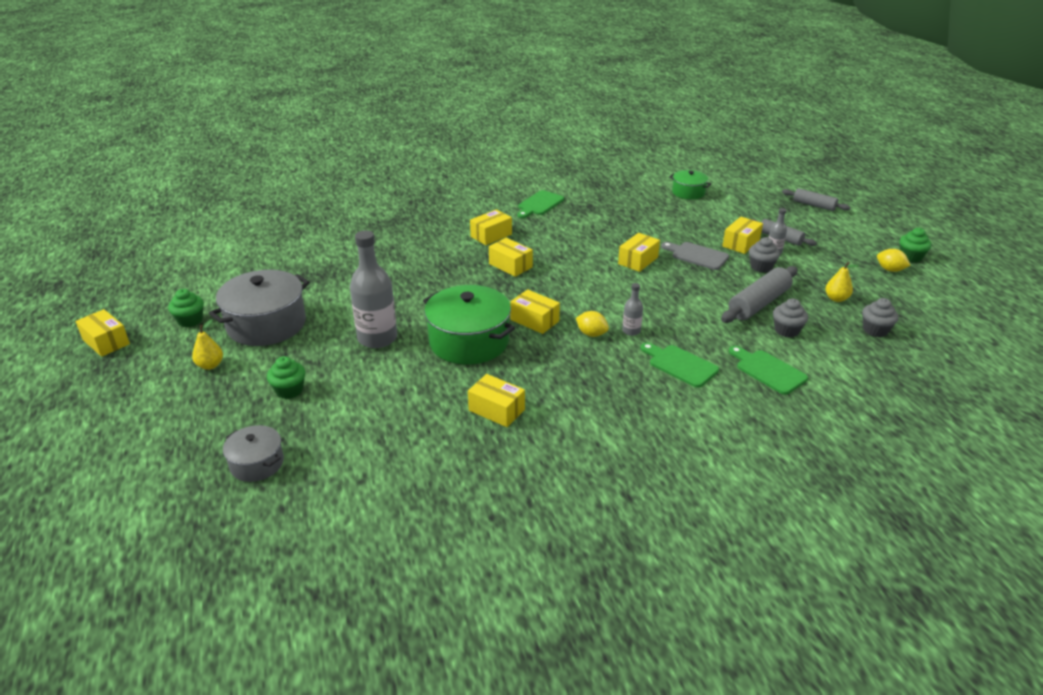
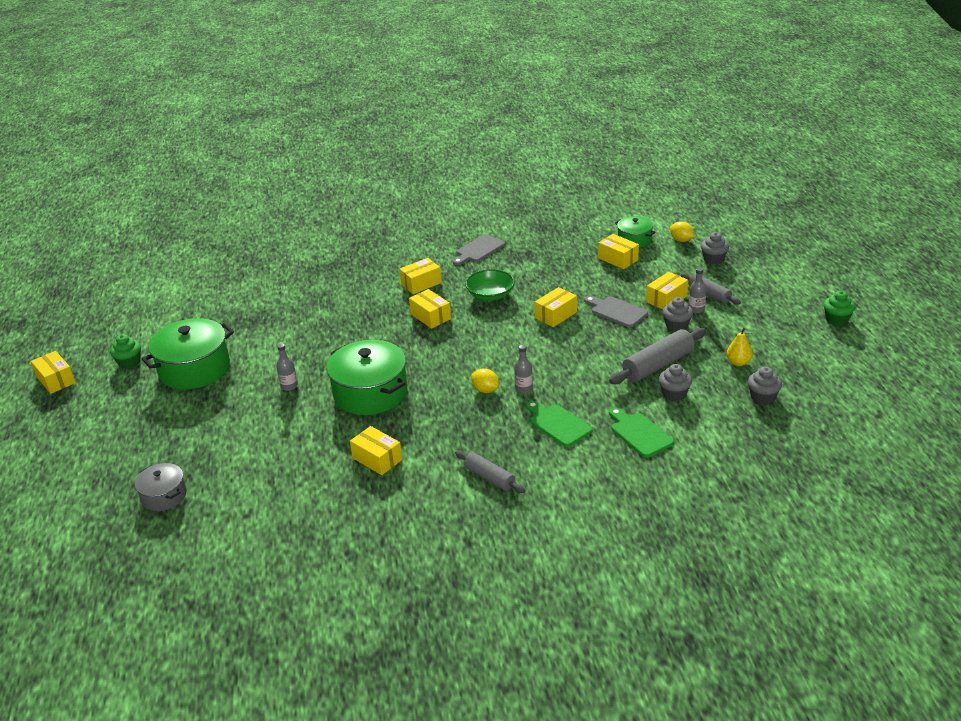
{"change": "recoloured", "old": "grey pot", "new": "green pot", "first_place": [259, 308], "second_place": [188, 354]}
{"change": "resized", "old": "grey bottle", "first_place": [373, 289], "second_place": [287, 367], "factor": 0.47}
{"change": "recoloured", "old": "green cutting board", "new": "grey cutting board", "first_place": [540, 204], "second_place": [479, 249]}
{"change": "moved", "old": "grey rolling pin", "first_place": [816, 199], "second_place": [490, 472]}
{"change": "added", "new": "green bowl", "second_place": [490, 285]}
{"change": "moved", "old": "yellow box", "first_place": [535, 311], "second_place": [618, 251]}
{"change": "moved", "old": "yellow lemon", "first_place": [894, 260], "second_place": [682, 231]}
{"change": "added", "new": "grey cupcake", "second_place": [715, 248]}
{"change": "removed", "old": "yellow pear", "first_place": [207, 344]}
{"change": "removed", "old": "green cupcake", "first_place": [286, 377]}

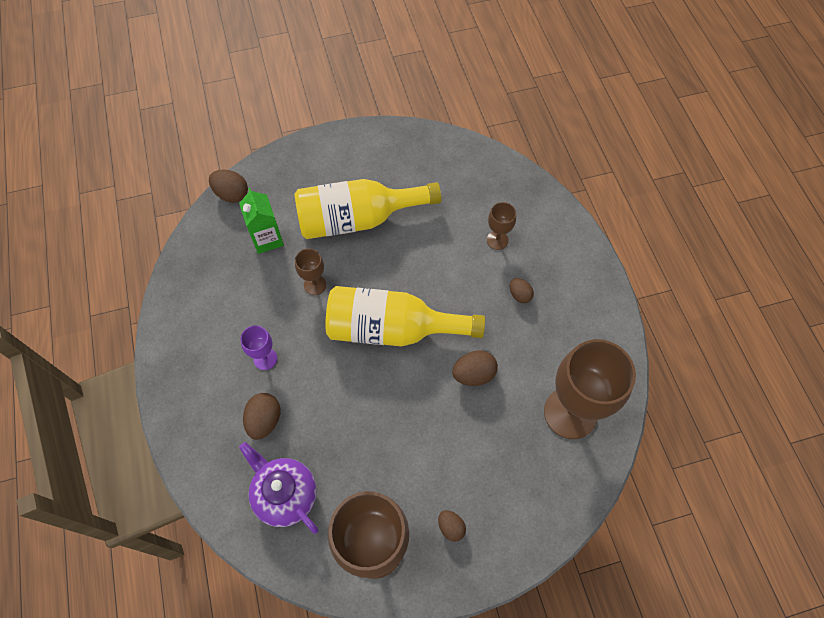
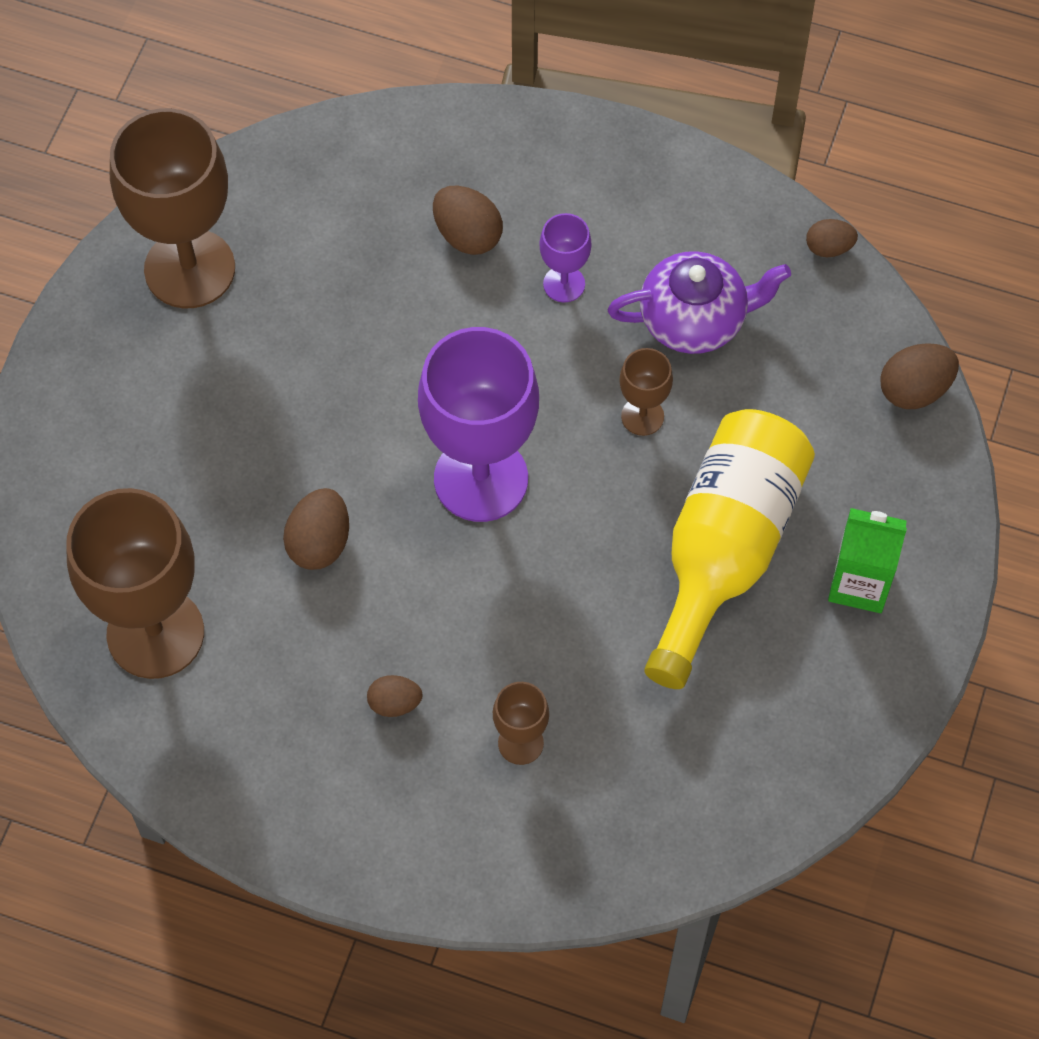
{"change": "replaced", "old": "yellow bottle", "new": "purple goblet", "first_place": [405, 316], "second_place": [478, 424]}
{"change": "moved", "old": "purple teapot", "first_place": [279, 488], "second_place": [699, 302]}
{"change": "moved", "old": "brown egg", "first_place": [452, 526], "second_place": [832, 238]}
{"change": "moved", "old": "green carton", "first_place": [261, 221], "second_place": [867, 560]}

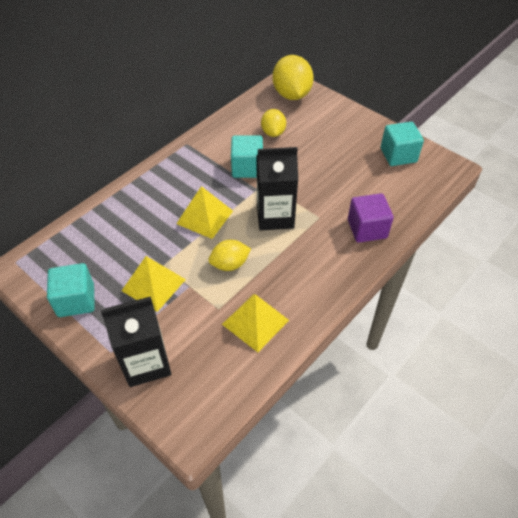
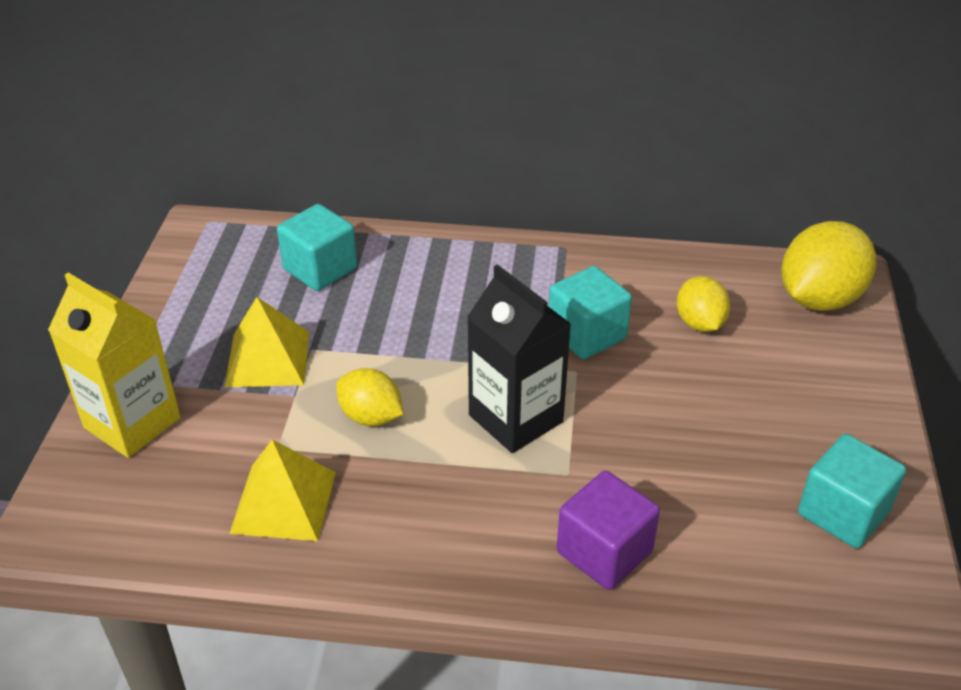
{"change": "recoloured", "old": "black carton", "new": "yellow carton", "first_place": [136, 341], "second_place": [114, 365]}
{"change": "moved", "old": "turquoise cube", "first_place": [71, 290], "second_place": [317, 247]}
{"change": "turned", "old": "yellow lemon", "first_place": [273, 123], "second_place": [703, 304], "degrees": -60}
{"change": "removed", "old": "yellow pyramid", "first_place": [204, 212]}

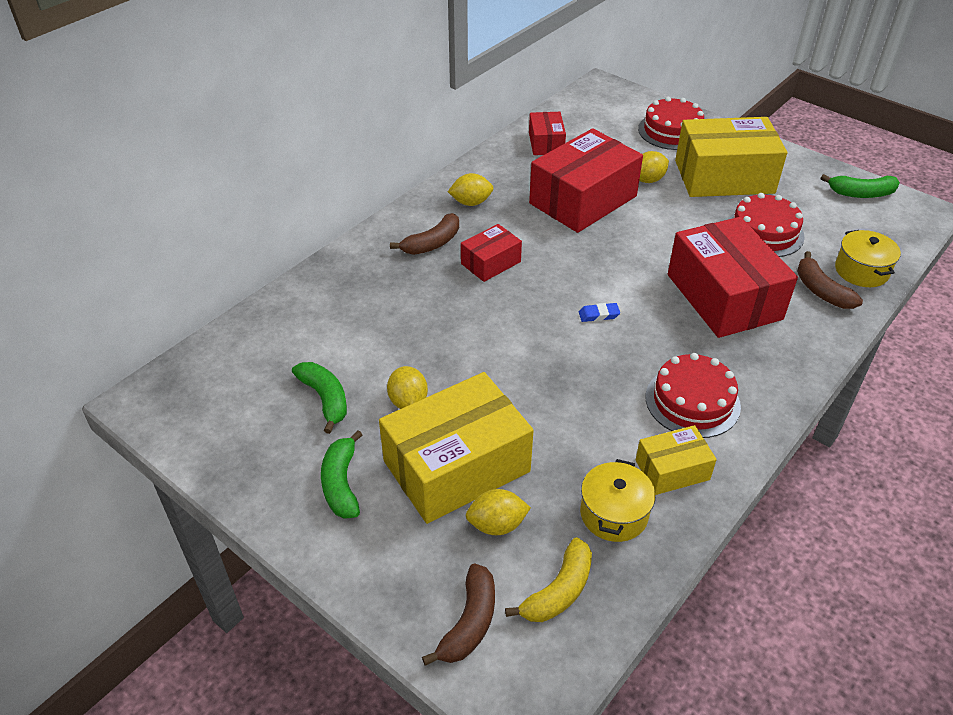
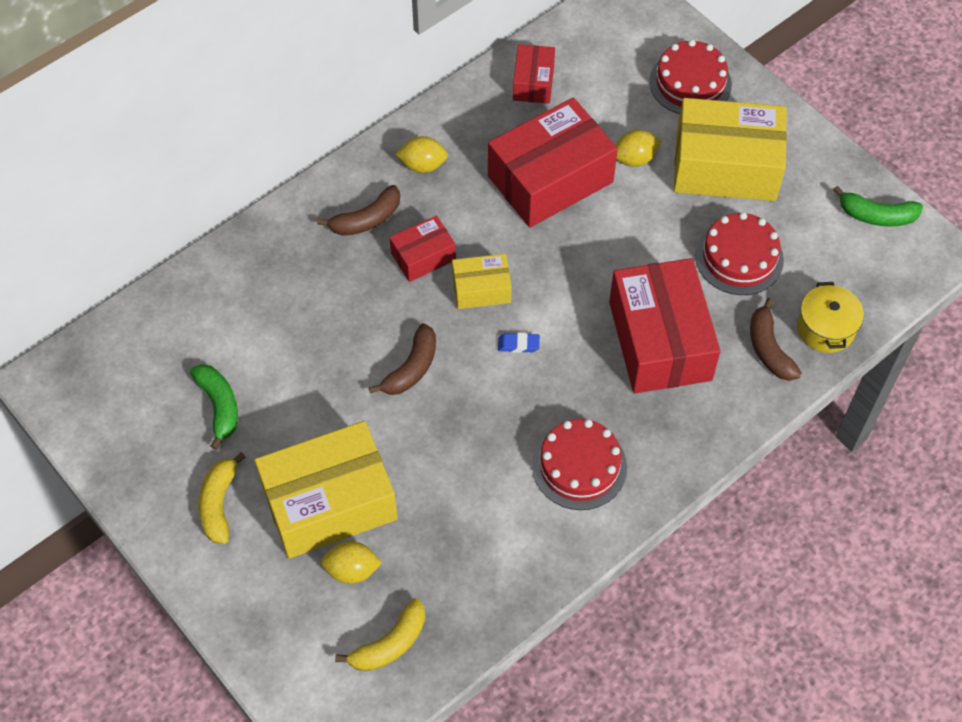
{"change": "recoloured", "old": "green banana", "new": "yellow banana", "first_place": [341, 474], "second_place": [222, 498]}
{"change": "moved", "old": "brown banana", "first_place": [458, 614], "second_place": [402, 359]}
{"change": "moved", "old": "yellow box", "first_place": [676, 460], "second_place": [482, 281]}
{"change": "removed", "old": "yellow lemon", "first_place": [407, 387]}
{"change": "removed", "old": "yellow pot", "first_place": [618, 500]}

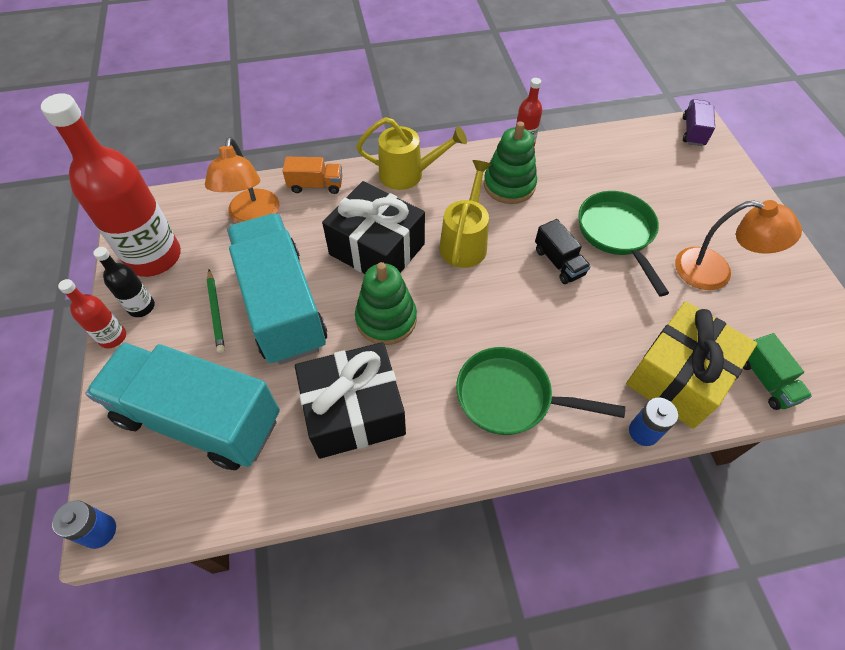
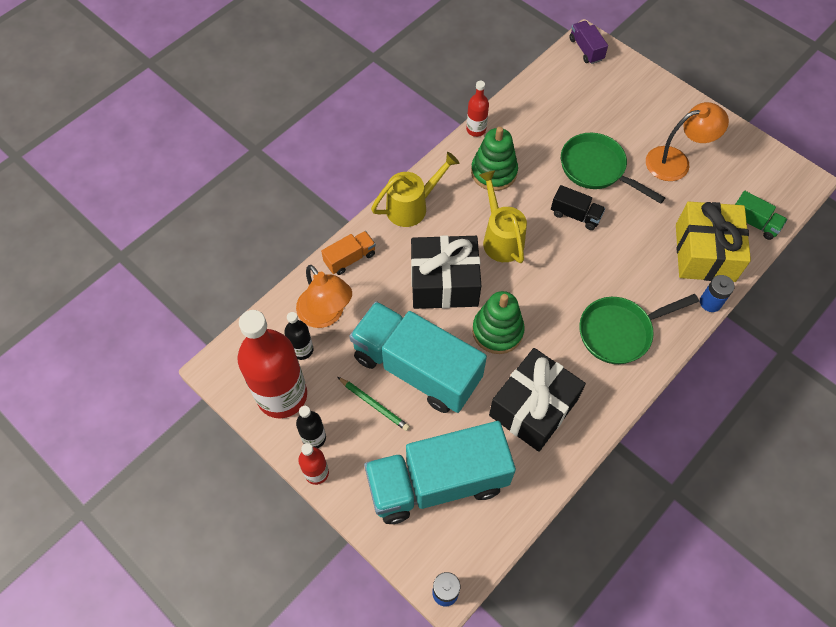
{"change": "added", "new": "black bottle", "second_place": [298, 336]}

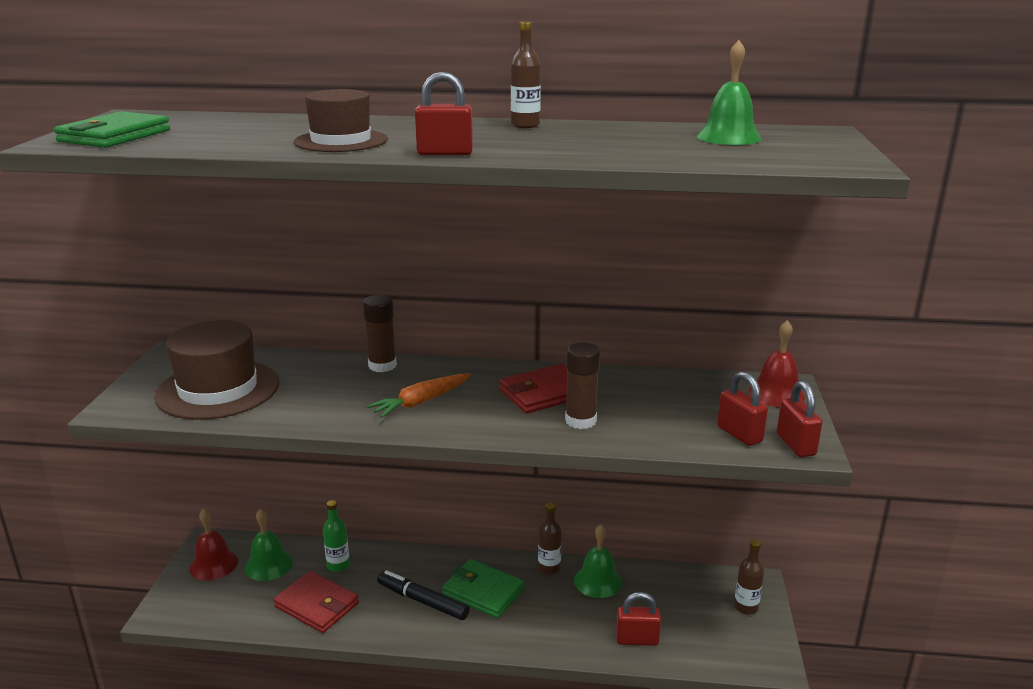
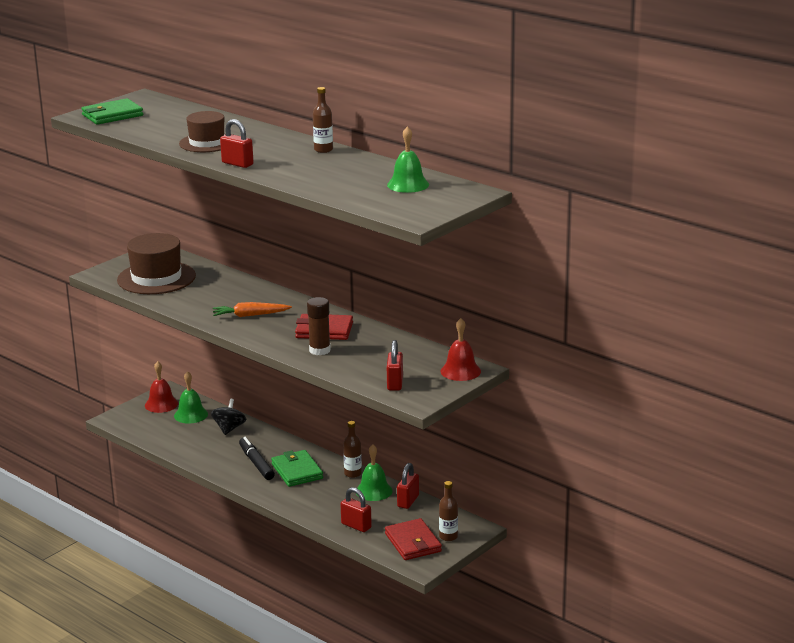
{"change": "replaced", "old": "green bottle", "new": "black spinning top", "first_place": [336, 536], "second_place": [228, 417]}
{"change": "moved", "old": "red wallet", "first_place": [316, 602], "second_place": [413, 539]}
{"change": "moved", "old": "red padlock", "first_place": [800, 419], "second_place": [408, 486]}
{"change": "removed", "old": "brown glue stick", "first_place": [380, 333]}

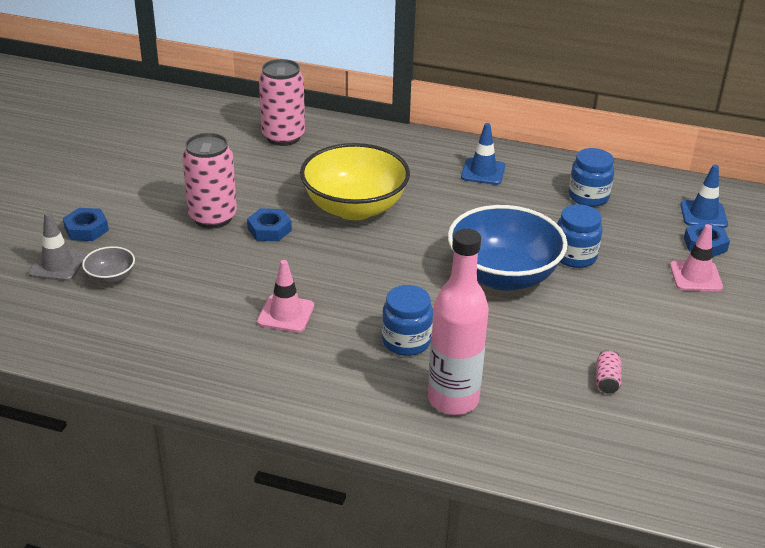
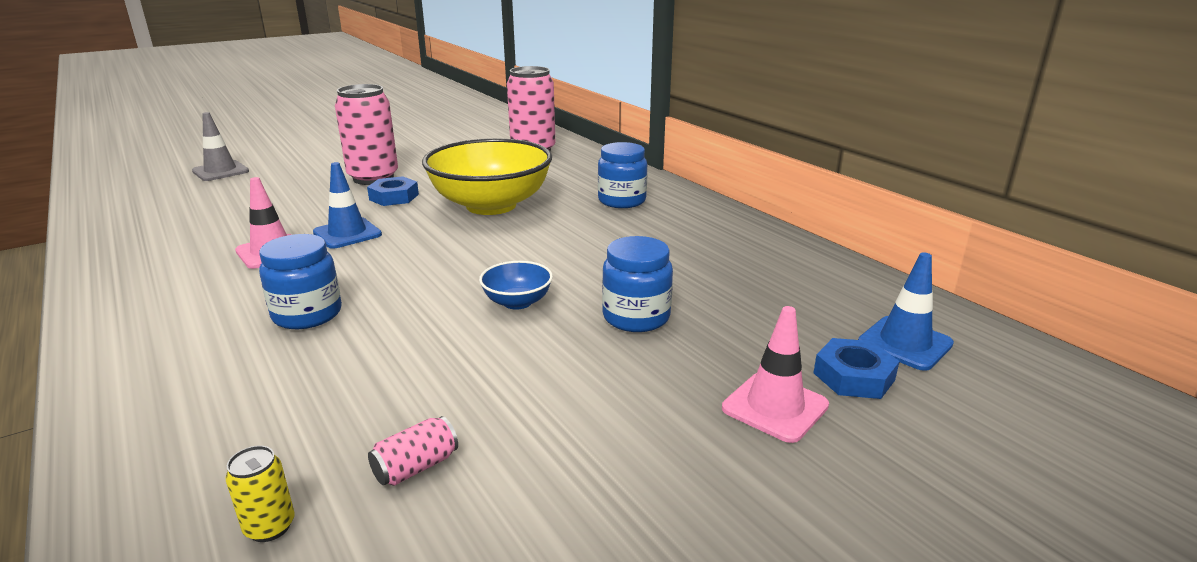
{"change": "added", "new": "yellow can", "second_place": [260, 493]}
{"change": "moved", "old": "blue traffic cone", "first_place": [483, 154], "second_place": [347, 205]}
{"change": "resized", "old": "blue bowl", "first_place": [508, 248], "second_place": [516, 285], "factor": 0.43}
{"change": "moved", "old": "blue jar", "first_place": [591, 177], "second_place": [622, 175]}
{"change": "removed", "old": "blue nut", "first_place": [86, 224]}
{"change": "removed", "old": "grey bowl", "first_place": [108, 265]}
{"change": "removed", "old": "pink bottle", "first_place": [458, 322]}

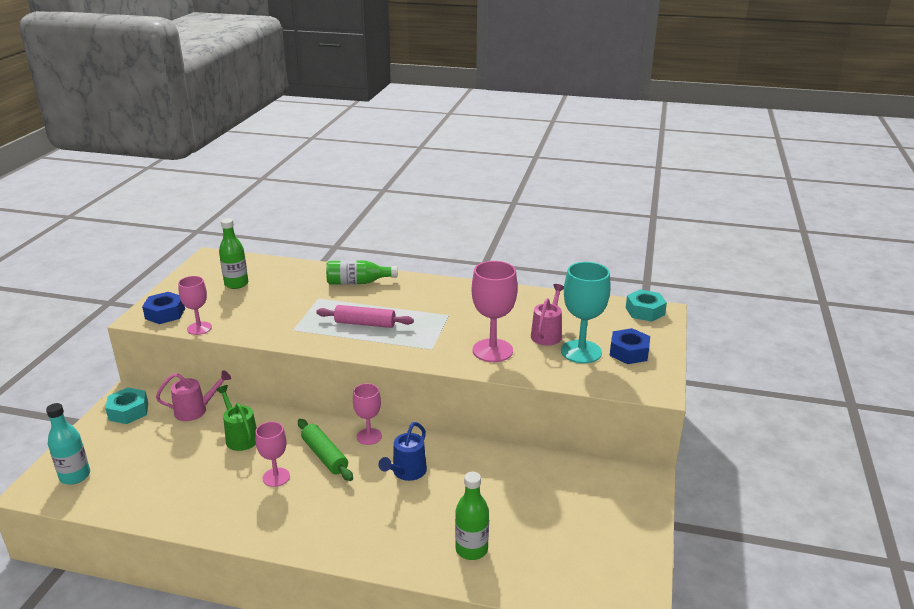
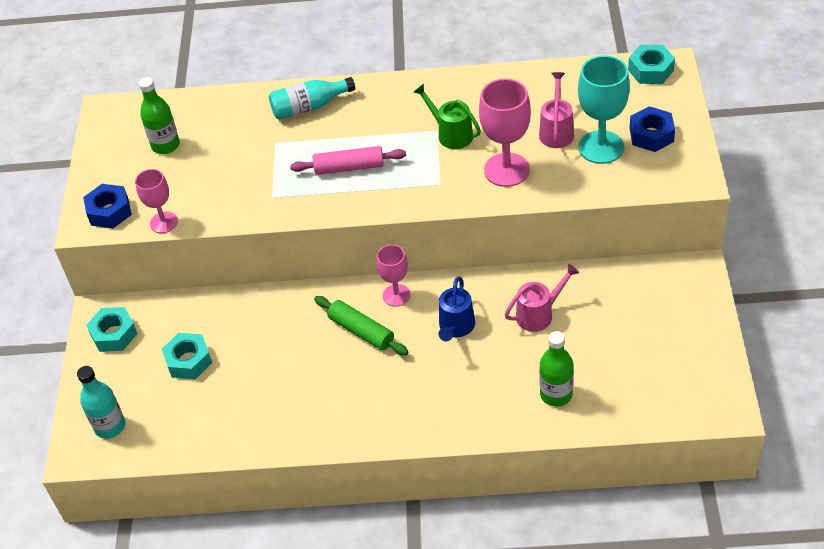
{"change": "added", "new": "turquoise nut", "second_place": [187, 356]}
{"change": "recoloured", "old": "green bottle", "new": "turquoise bottle", "first_place": [362, 272], "second_place": [312, 98]}
{"change": "moved", "old": "green watering can", "first_place": [236, 418], "second_place": [447, 116]}
{"change": "moved", "old": "pink watering can", "first_place": [193, 395], "second_place": [542, 298]}
{"change": "removed", "old": "pink goblet", "first_place": [272, 454]}

